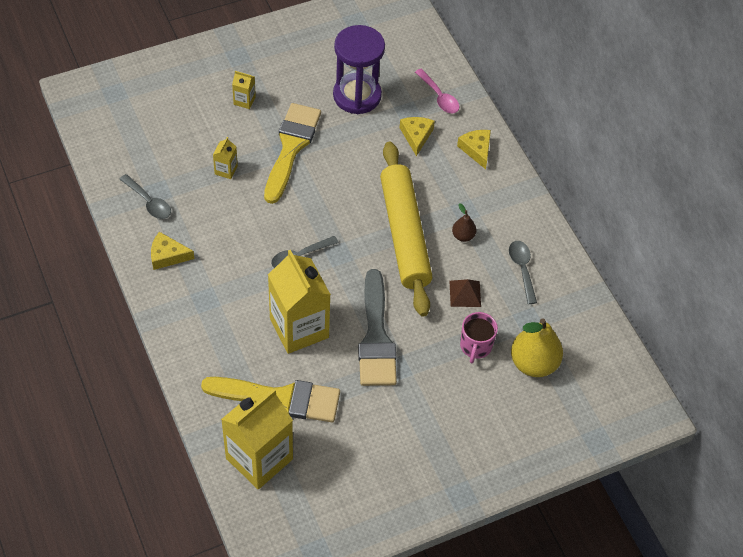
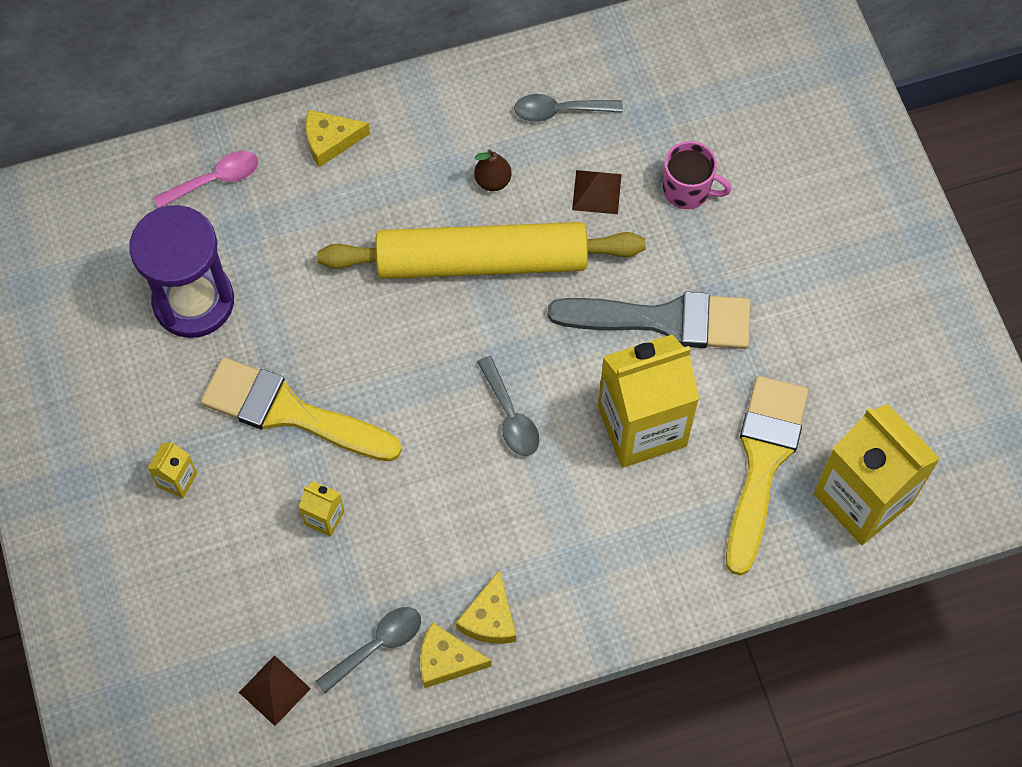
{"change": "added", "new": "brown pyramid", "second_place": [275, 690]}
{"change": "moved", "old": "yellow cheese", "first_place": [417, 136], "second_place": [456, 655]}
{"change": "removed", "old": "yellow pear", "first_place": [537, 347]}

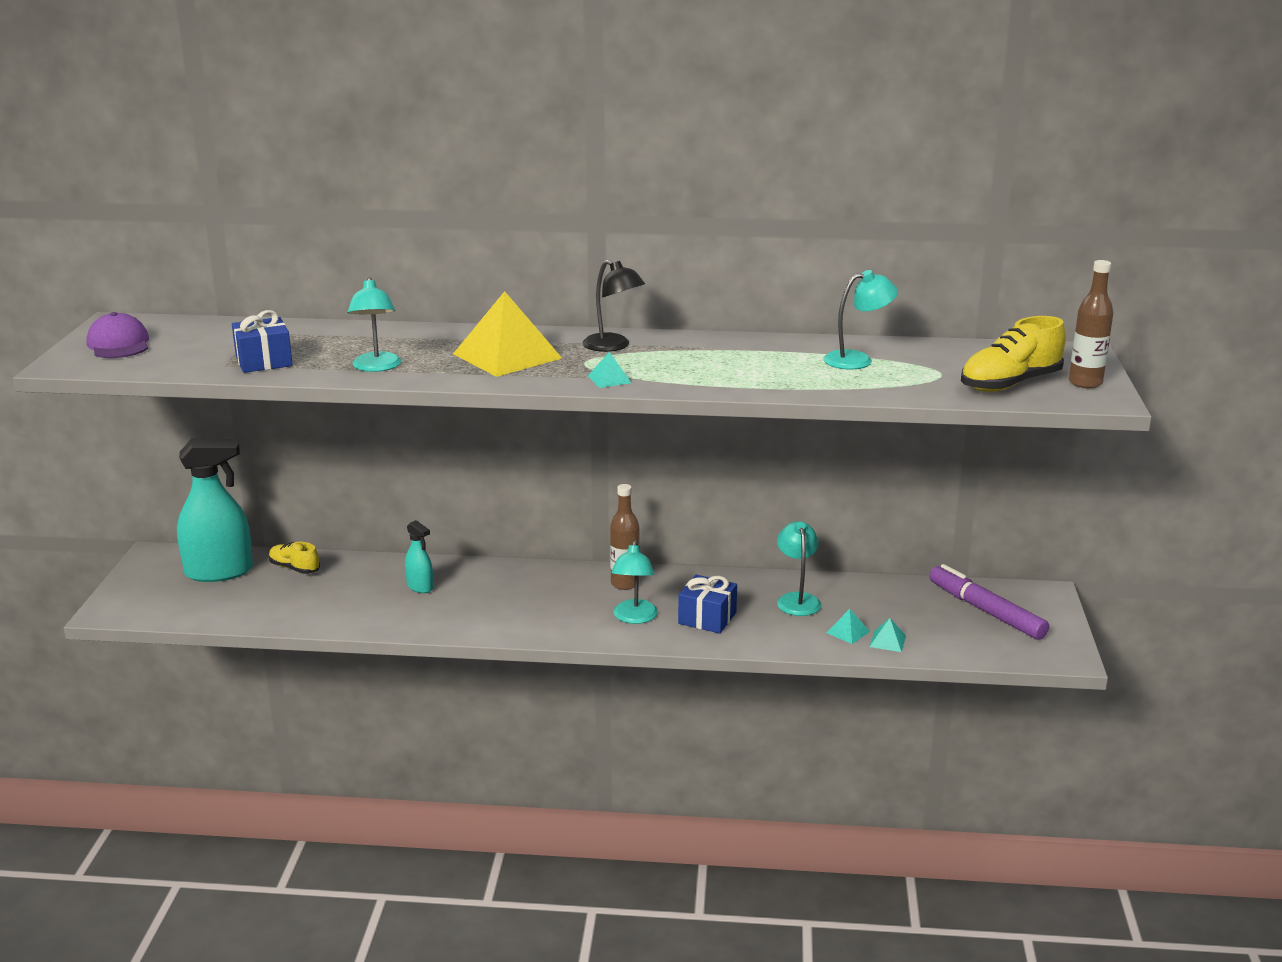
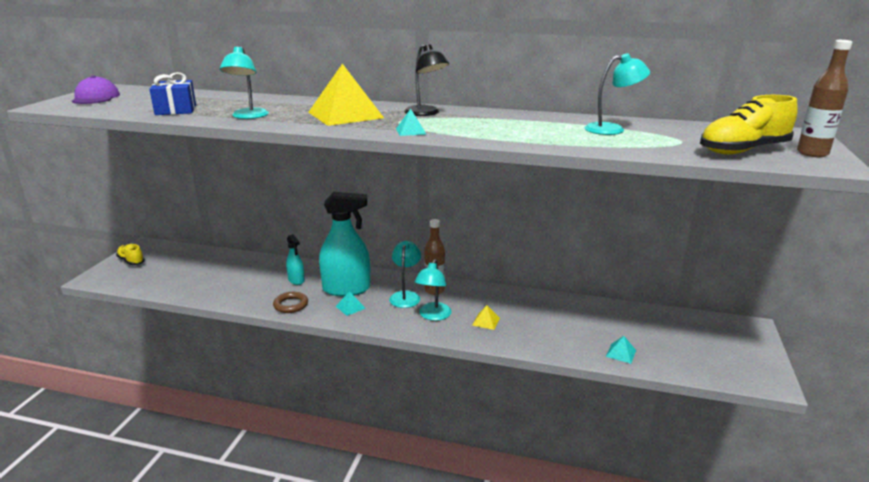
{"change": "moved", "old": "yellow shoe", "first_place": [294, 558], "second_place": [130, 254]}
{"change": "added", "new": "brown ring", "second_place": [290, 302]}
{"change": "moved", "old": "turquoise spray bottle", "first_place": [215, 510], "second_place": [344, 244]}
{"change": "moved", "old": "turquoise pyramid", "first_place": [848, 626], "second_place": [350, 303]}
{"change": "moved", "old": "turquoise lamp", "first_place": [799, 568], "second_place": [405, 274]}
{"change": "replaced", "old": "blue gift", "new": "yellow pyramid", "first_place": [707, 604], "second_place": [486, 317]}
{"change": "removed", "old": "purple marker", "first_place": [989, 602]}

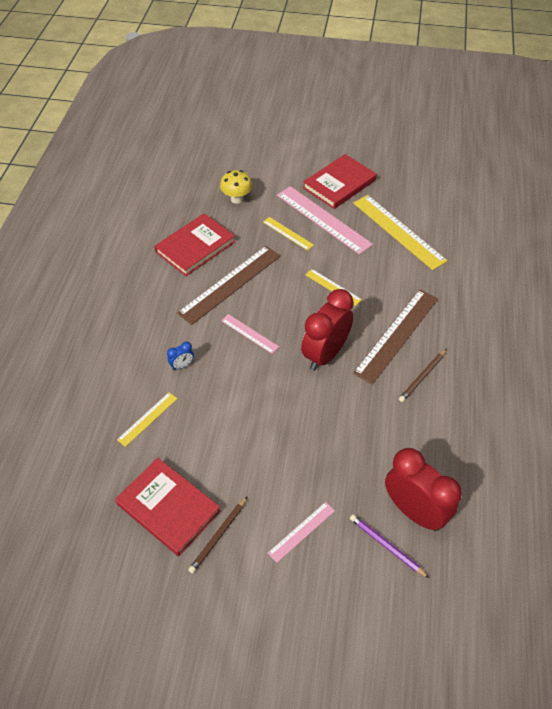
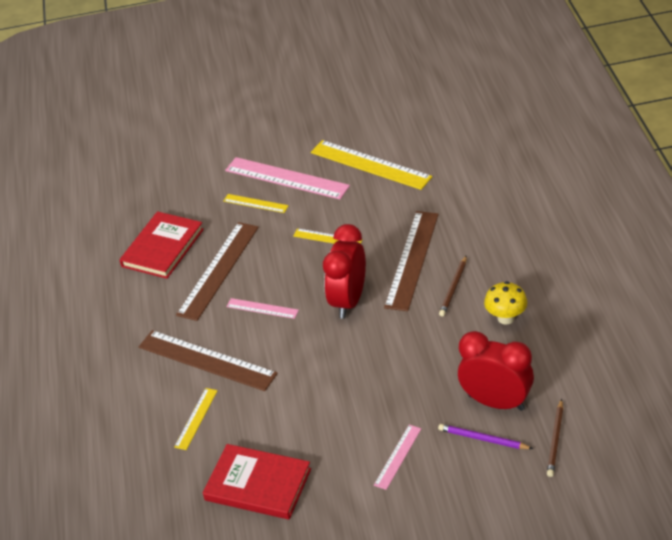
{"change": "replaced", "old": "blue clock", "new": "brown ruler", "first_place": [180, 356], "second_place": [208, 360]}
{"change": "moved", "old": "yellow mushroom", "first_place": [236, 187], "second_place": [505, 303]}
{"change": "moved", "old": "brown pencil", "first_place": [218, 534], "second_place": [555, 438]}
{"change": "removed", "old": "red book", "first_place": [340, 181]}

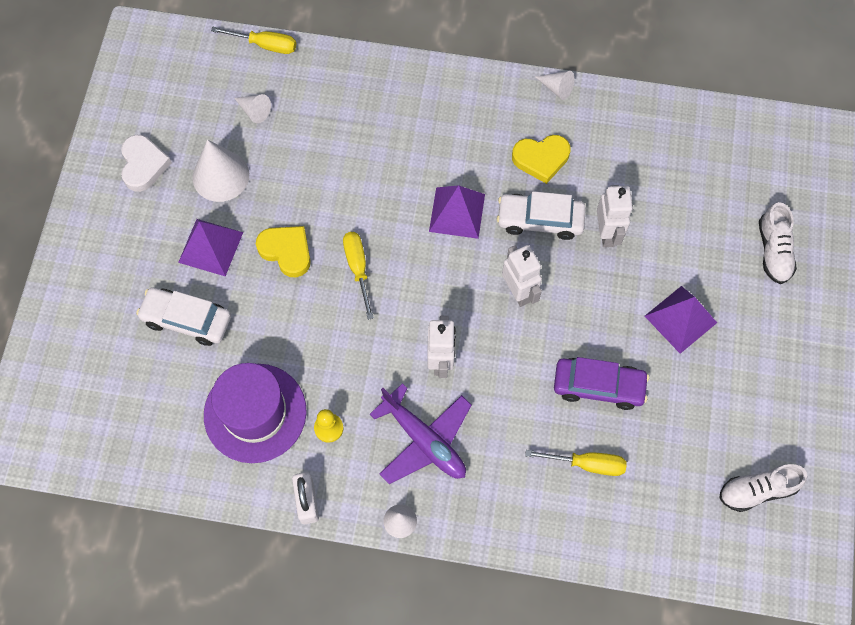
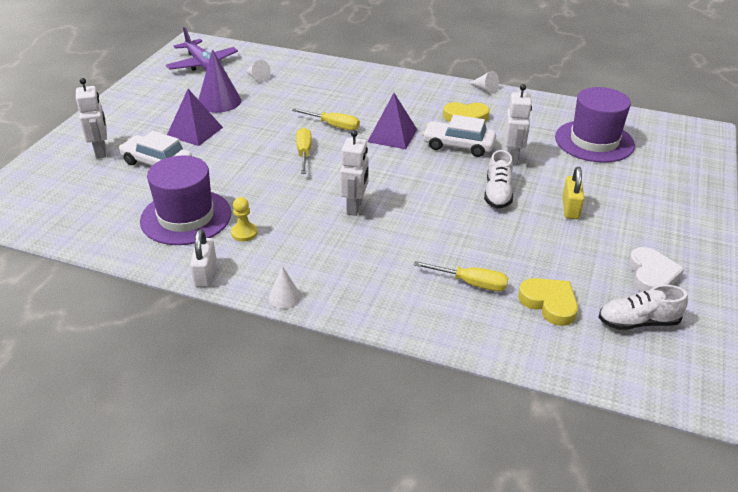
{"change": "moved", "old": "white robot", "first_place": [522, 276], "second_place": [91, 118]}
{"change": "moved", "old": "purple plane", "first_place": [421, 433], "second_place": [202, 49]}
{"change": "recoloured", "old": "white cone", "new": "purple cone", "first_place": [221, 171], "second_place": [219, 81]}
{"change": "moved", "old": "yellow screwdriver", "first_place": [253, 40], "second_place": [326, 119]}
{"change": "moved", "old": "white shoe", "first_place": [778, 243], "second_place": [498, 179]}
{"change": "moved", "old": "yellow heart", "first_place": [283, 251], "second_place": [548, 302]}
{"change": "added", "new": "purple hat", "second_place": [595, 125]}
{"change": "replaced", "old": "purple pyramid", "new": "yellow padlock", "first_place": [681, 320], "second_place": [573, 193]}
{"change": "moved", "old": "white heart", "first_place": [146, 163], "second_place": [656, 269]}
{"change": "removed", "old": "purple car", "first_place": [601, 383]}

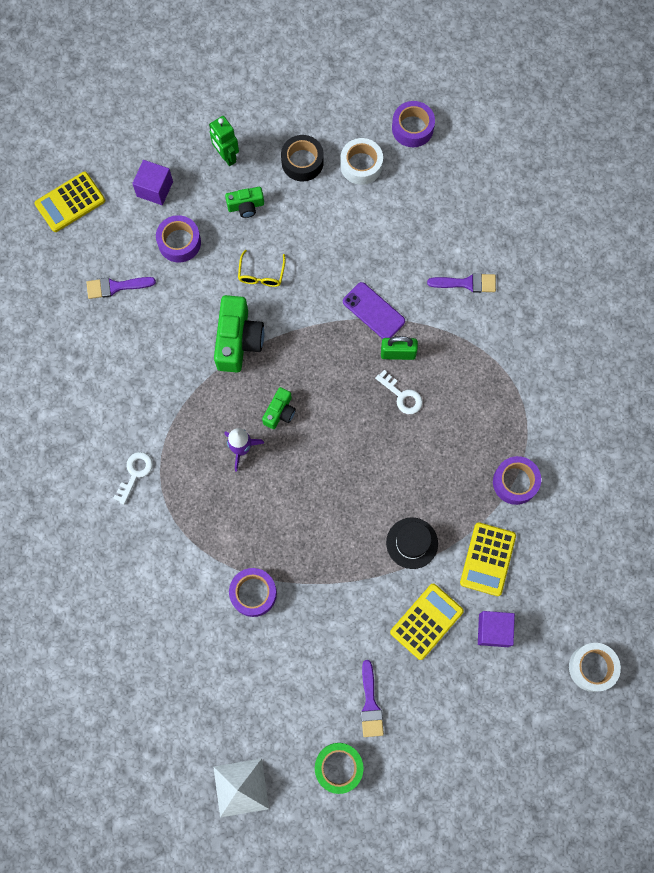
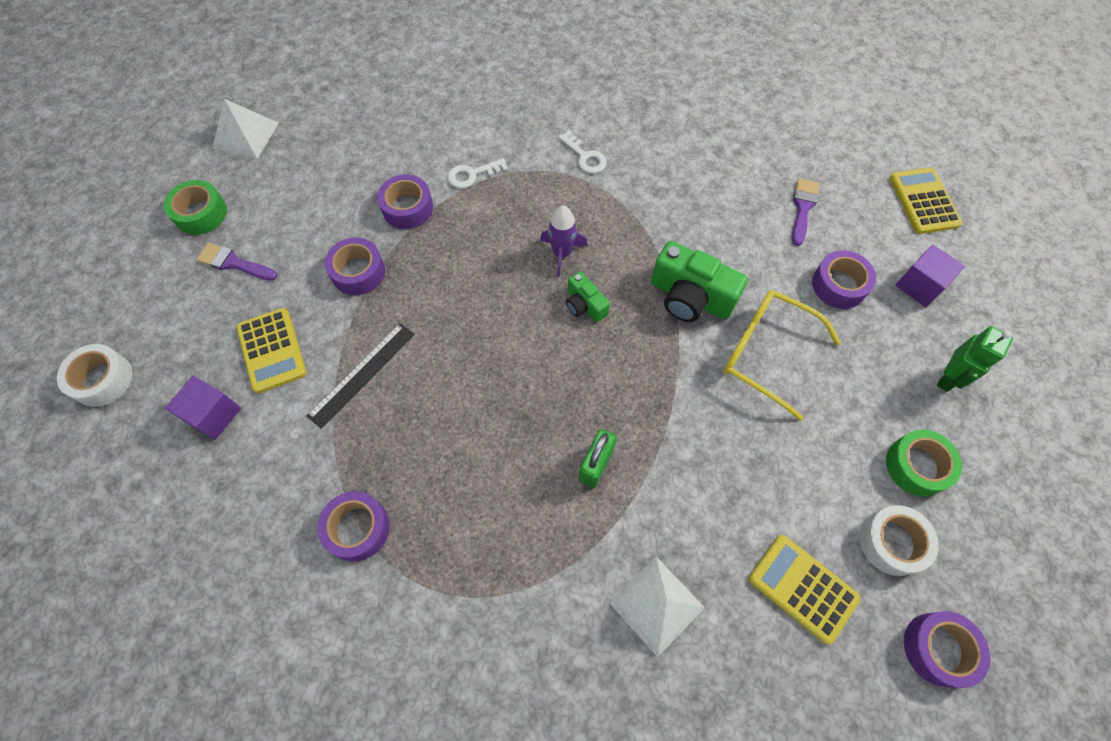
{"change": "moved", "old": "white tape", "first_place": [595, 667], "second_place": [95, 375]}
{"change": "replaced", "old": "black hat", "new": "black ruler", "first_place": [412, 543], "second_place": [361, 376]}
{"change": "added", "new": "purple tape", "second_place": [355, 266]}
{"change": "moved", "old": "white key", "first_place": [399, 392], "second_place": [477, 173]}
{"change": "replaced", "old": "purple brush", "new": "white pyramid", "first_place": [461, 283], "second_place": [657, 606]}
{"change": "resized", "old": "yellow glasses", "first_place": [262, 268], "second_place": [782, 355], "factor": 1.84}
{"change": "moved", "old": "yellow calculator", "first_place": [488, 559], "second_place": [805, 589]}
{"change": "recoloured", "old": "black tape", "new": "green tape", "first_place": [302, 158], "second_place": [924, 463]}
{"change": "turned", "old": "green robot", "first_place": [224, 141], "second_place": [975, 359], "degrees": 135}
{"change": "removed", "old": "green camera", "first_place": [244, 202]}
{"change": "removed", "old": "purple phone", "first_place": [374, 310]}

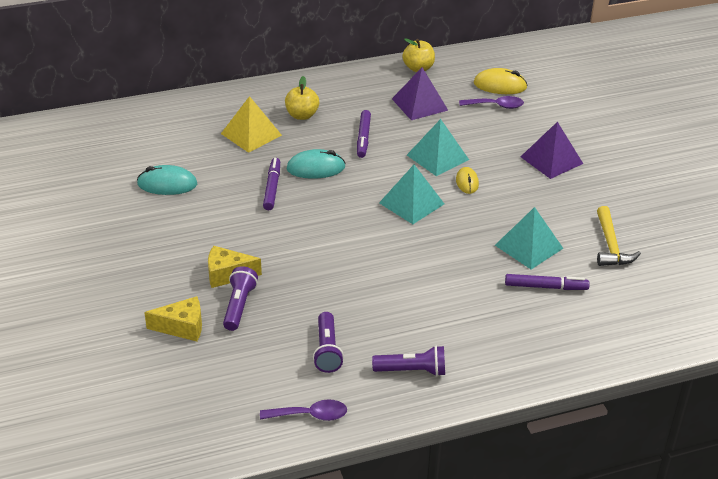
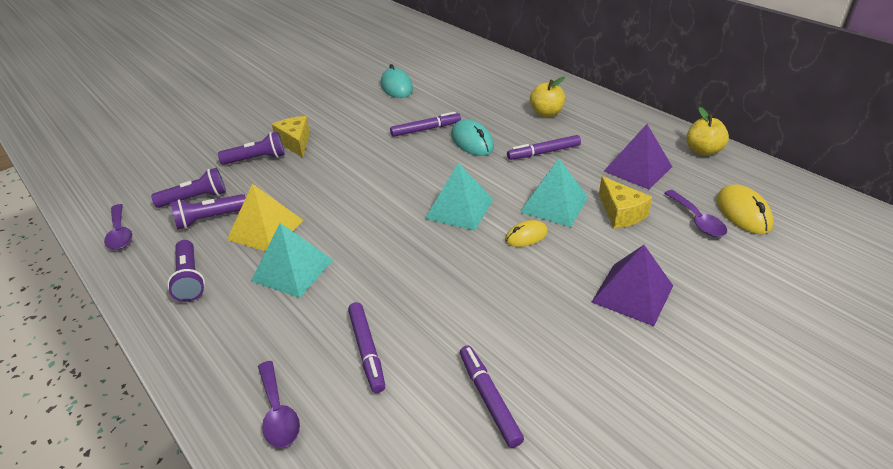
{"change": "added", "new": "purple flashlight", "second_place": [188, 188]}
{"change": "moved", "old": "yellow pyramid", "first_place": [251, 124], "second_place": [265, 217]}
{"change": "moved", "old": "turquoise pyramid", "first_place": [529, 238], "second_place": [292, 260]}
{"change": "added", "new": "purple spoon", "second_place": [279, 404]}
{"change": "replaced", "old": "yellow hammer", "new": "purple marker", "first_place": [619, 236], "second_place": [492, 396]}
{"change": "moved", "old": "yellow cheese", "first_place": [173, 318], "second_place": [625, 202]}

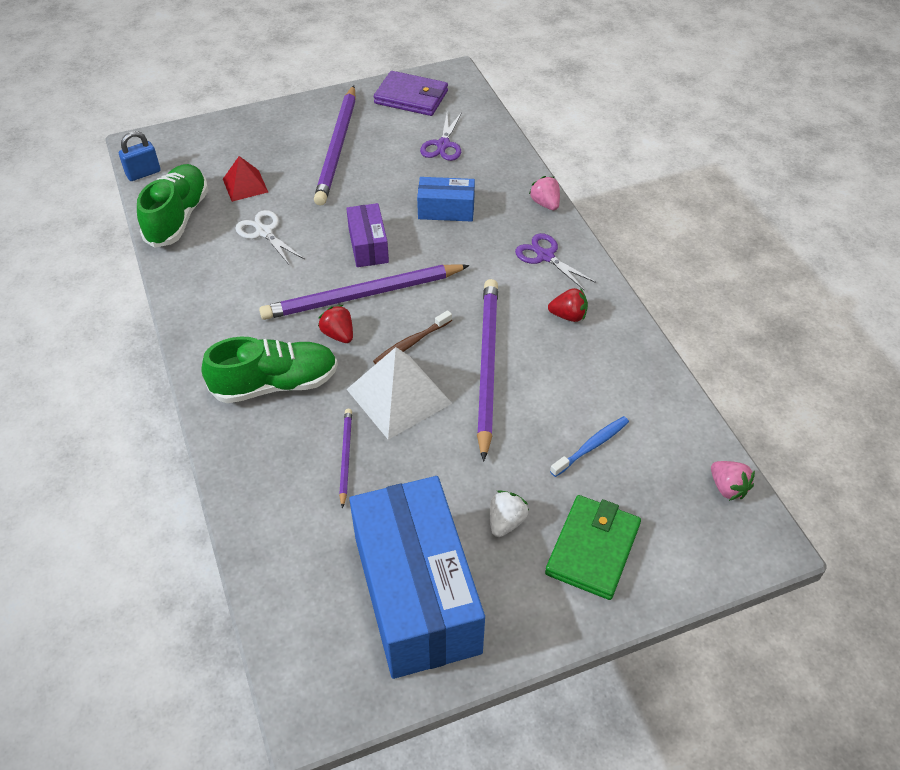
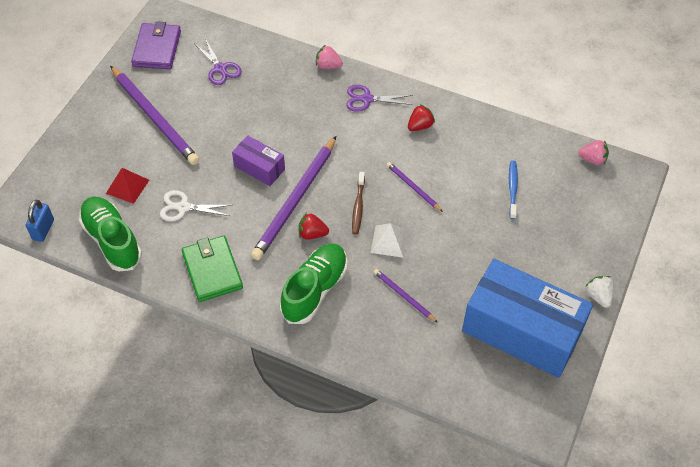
{"change": "turned", "old": "purple wallet", "first_place": [411, 93], "second_place": [156, 45], "degrees": -60}
{"change": "moved", "old": "green wallet", "first_place": [593, 547], "second_place": [212, 269]}
{"change": "resized", "old": "white pyramid", "first_place": [399, 393], "second_place": [389, 240], "factor": 0.59}
{"change": "resized", "old": "purple pencil", "first_place": [487, 370], "second_place": [415, 187], "factor": 0.48}
{"change": "moved", "old": "white strawberry", "first_place": [509, 513], "second_place": [599, 292]}
{"change": "removed", "old": "blue box", "first_place": [446, 199]}

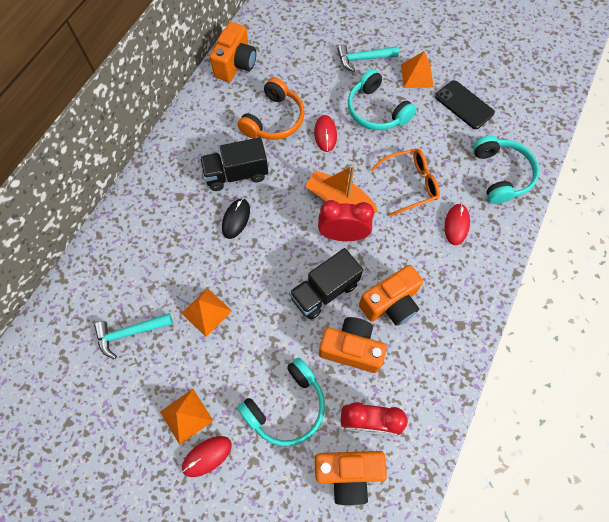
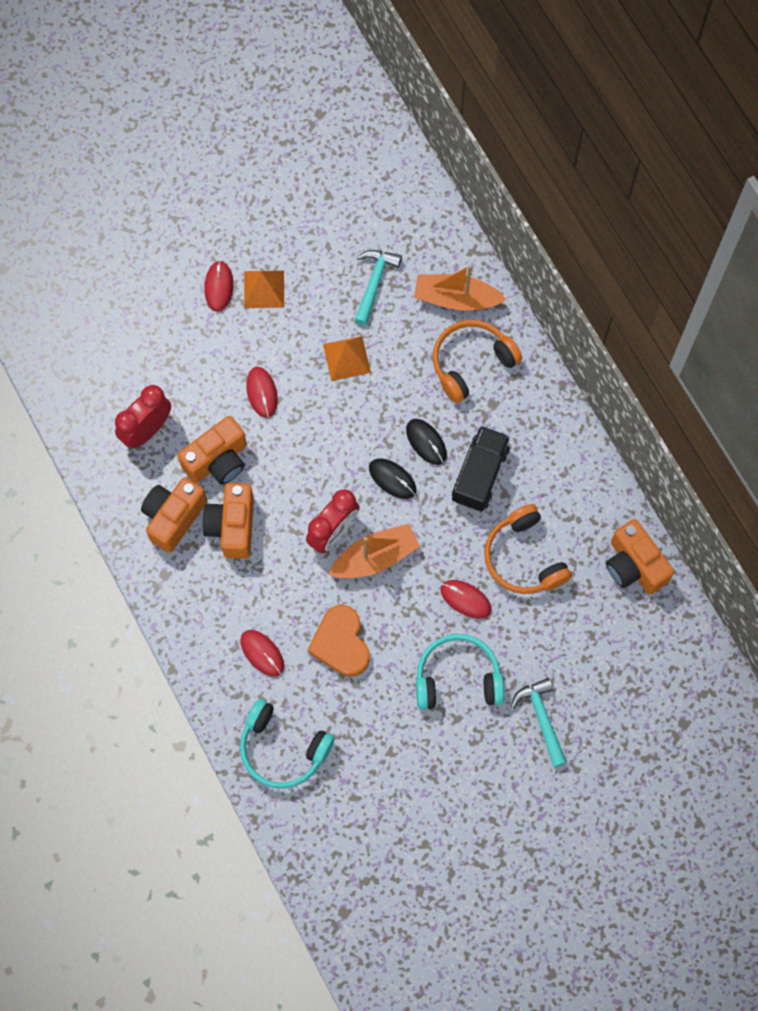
{"change": "moved", "old": "orange camera", "first_place": [351, 478], "second_place": [174, 515]}
{"change": "added", "new": "red mouse", "second_place": [262, 392]}
{"change": "replaced", "old": "orange glasses", "new": "orange heart", "first_place": [405, 182], "second_place": [339, 641]}
{"change": "added", "new": "black mouse", "second_place": [392, 478]}
{"change": "added", "new": "orange boat", "second_place": [460, 288]}
{"change": "added", "new": "orange headphones", "second_place": [477, 361]}
{"change": "turned", "old": "turquoise hammer", "first_place": [368, 58], "second_place": [539, 722], "degrees": -45}
{"change": "removed", "old": "turquoise headphones", "first_place": [281, 401]}
{"change": "removed", "old": "black truck", "first_place": [326, 284]}
{"change": "removed", "old": "orange pyramid", "first_place": [417, 69]}
{"change": "removed", "old": "black phone", "first_place": [465, 104]}

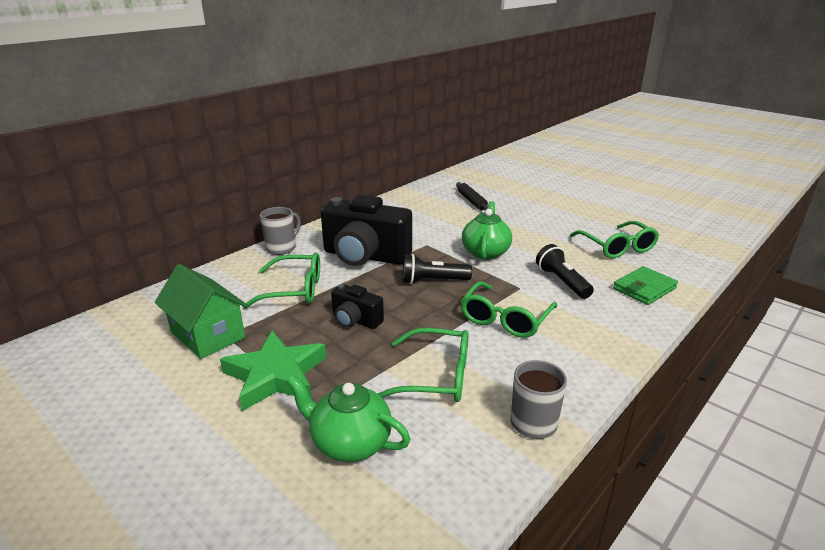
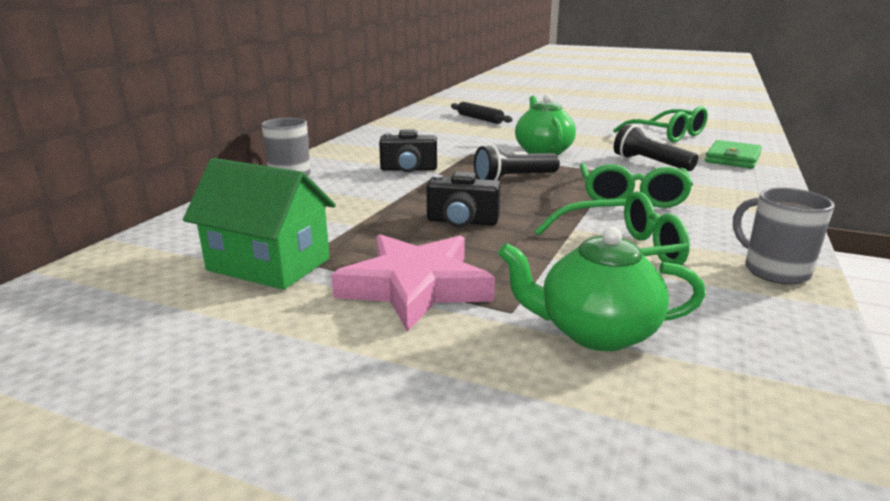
{"change": "recoloured", "old": "green star", "new": "pink star", "first_place": [273, 371], "second_place": [413, 283]}
{"change": "resized", "old": "black camera", "first_place": [366, 230], "second_place": [408, 150], "factor": 0.5}
{"change": "removed", "old": "green glasses", "first_place": [281, 280]}

